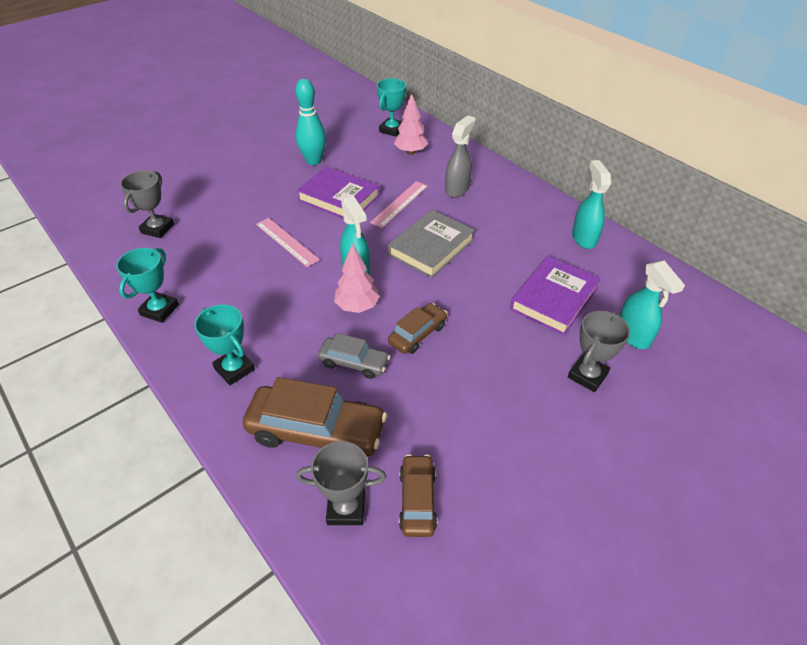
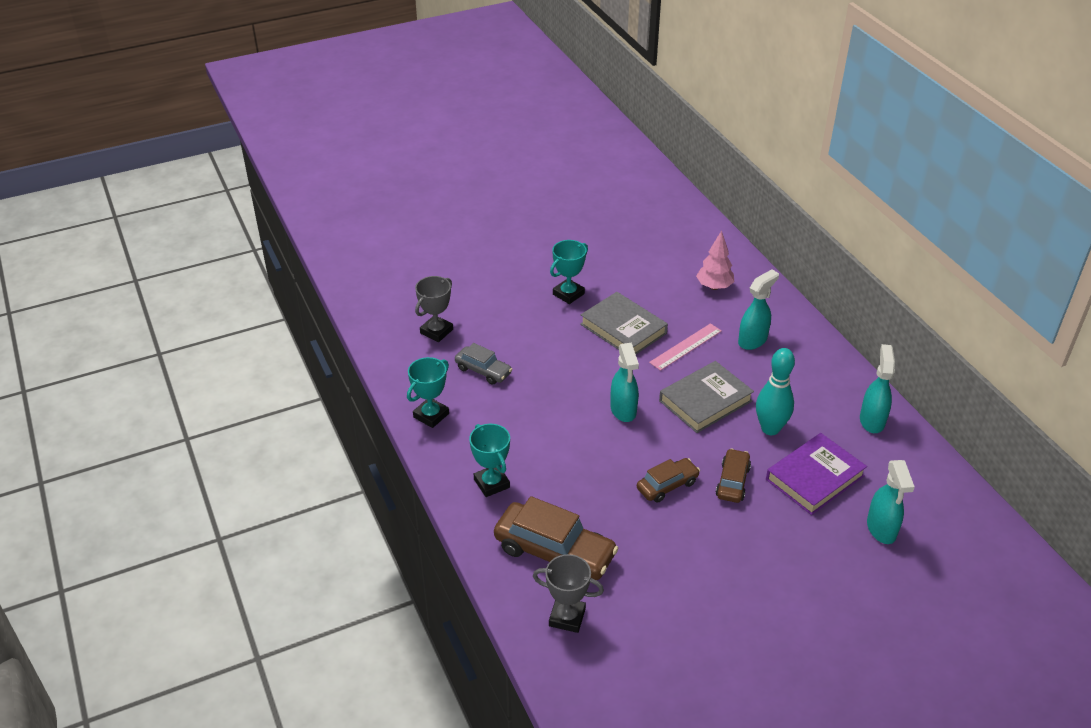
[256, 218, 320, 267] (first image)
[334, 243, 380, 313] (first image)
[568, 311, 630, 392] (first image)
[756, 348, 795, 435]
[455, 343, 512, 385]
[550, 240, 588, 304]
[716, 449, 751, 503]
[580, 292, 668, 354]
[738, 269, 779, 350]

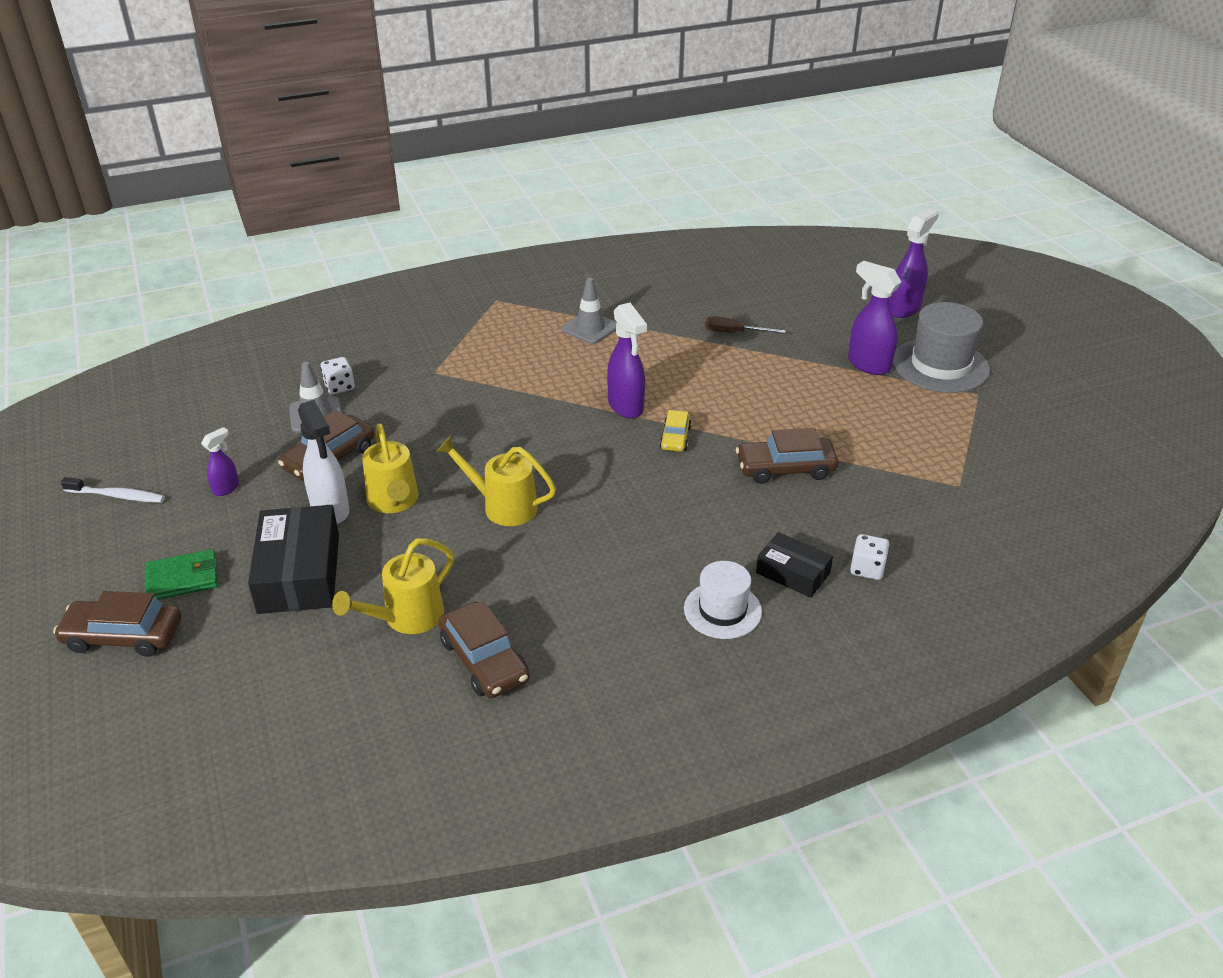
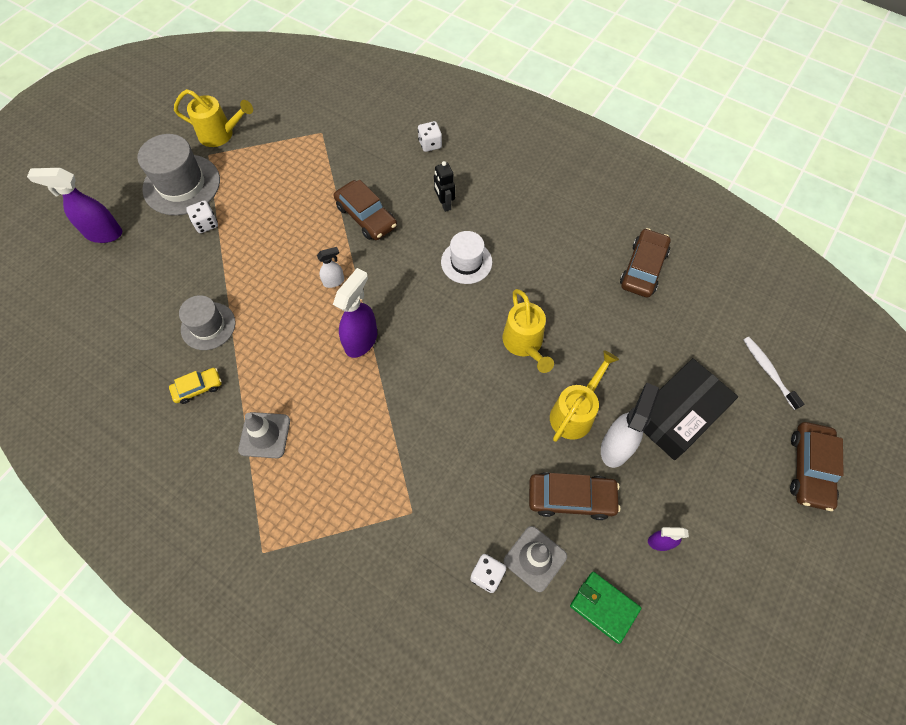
[756, 532, 833, 598] (first image)
[317, 247, 344, 288]
[434, 161, 455, 212]
[743, 337, 804, 410]
[570, 572, 641, 644]
[174, 89, 253, 147]
[169, 368, 221, 404]
[441, 231, 492, 284]
[179, 295, 236, 350]
[186, 200, 218, 233]
[790, 422, 844, 511]

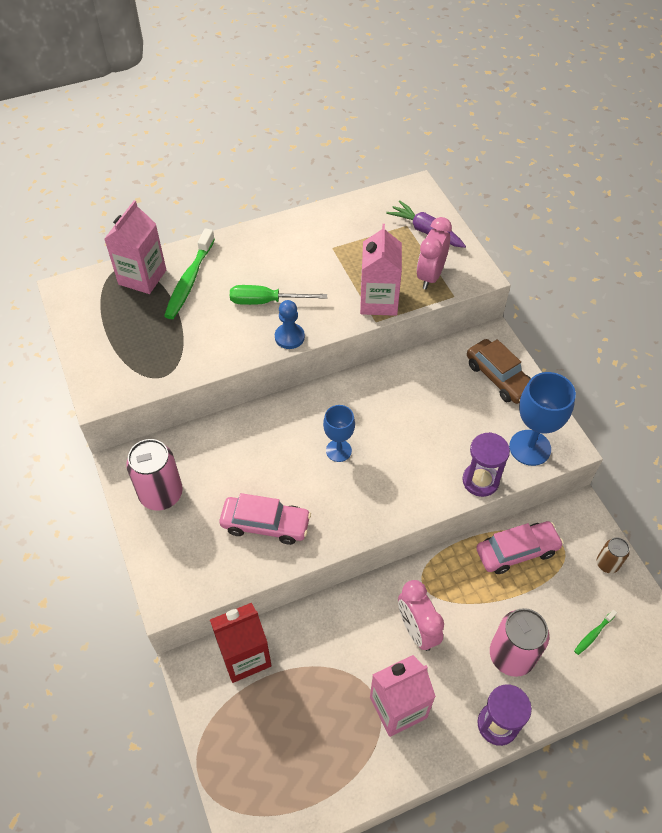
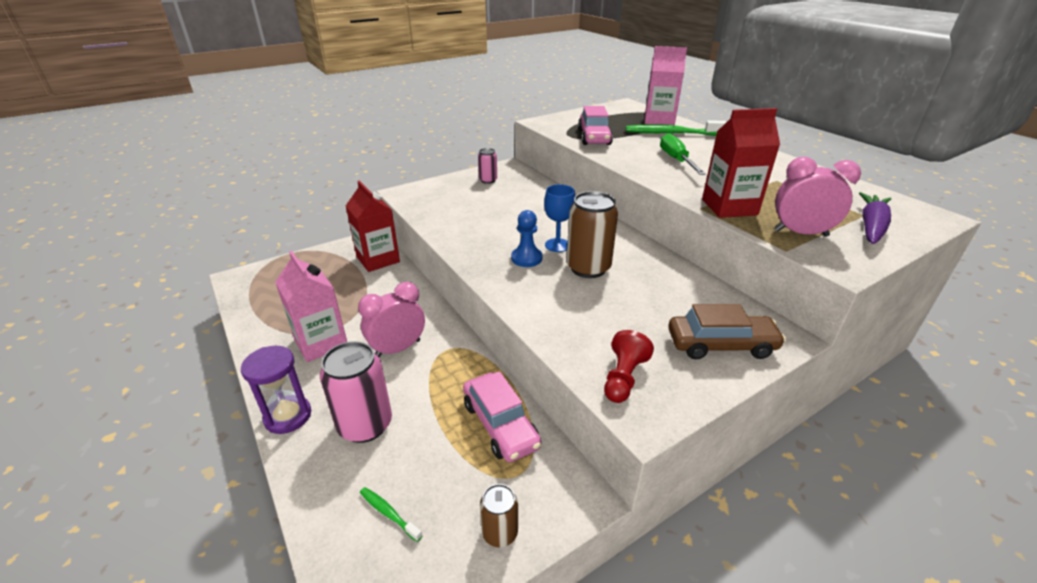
[462, 432, 510, 497] (first image)
[566, 191, 618, 278]
[578, 106, 613, 145]
[511, 210, 542, 267]
[604, 330, 654, 403]
[702, 108, 780, 218]
[668, 304, 786, 359]
[478, 148, 497, 184]

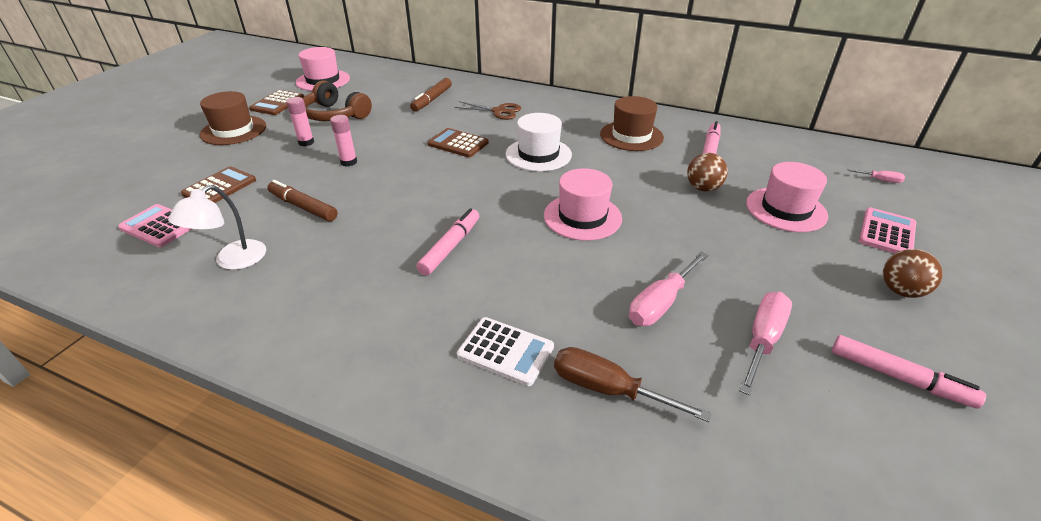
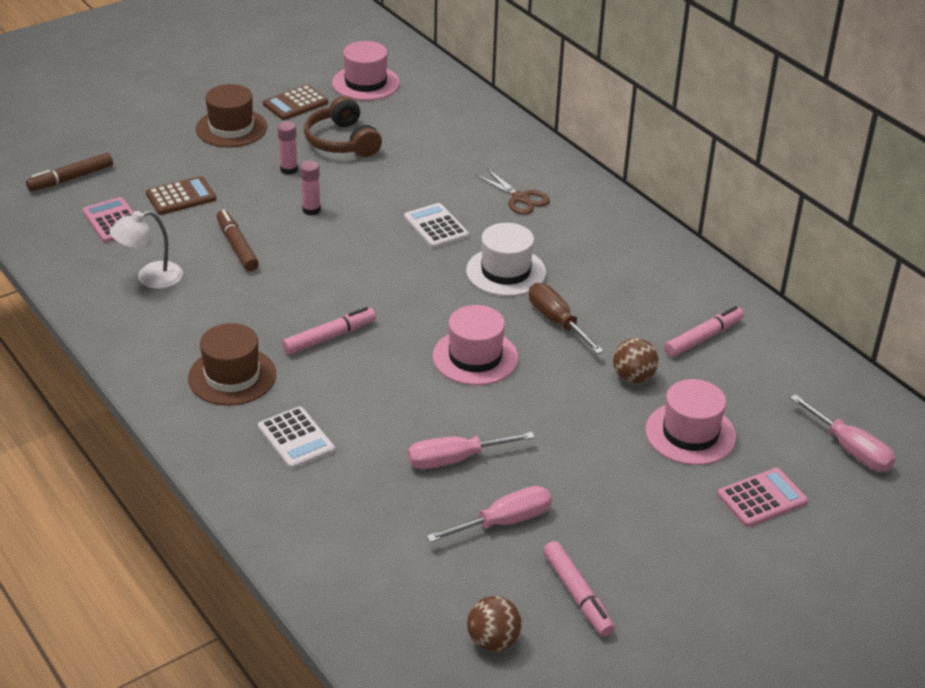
[26, 153, 113, 191]
[529, 283, 604, 354]
[188, 323, 276, 406]
[467, 596, 522, 652]
[404, 203, 469, 249]
[790, 394, 896, 471]

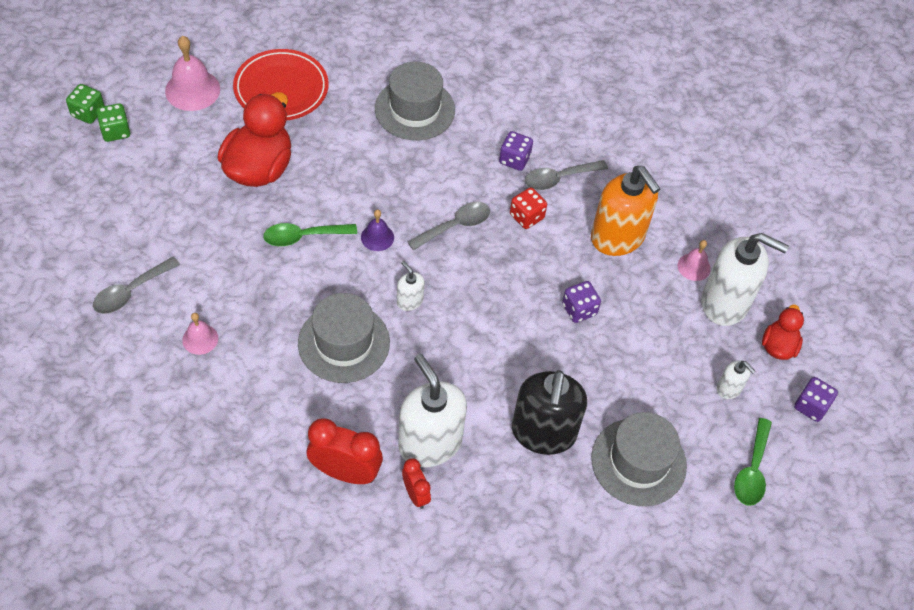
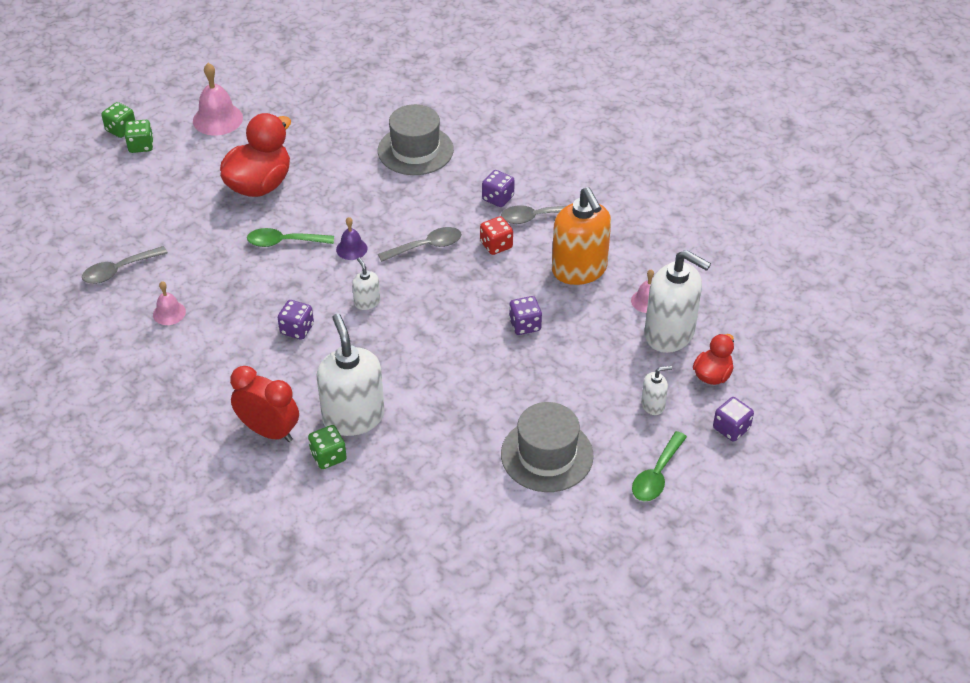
[233, 49, 329, 121] (first image)
[512, 370, 587, 455] (first image)
[278, 300, 314, 340]
[308, 425, 347, 469]
[641, 366, 672, 415]

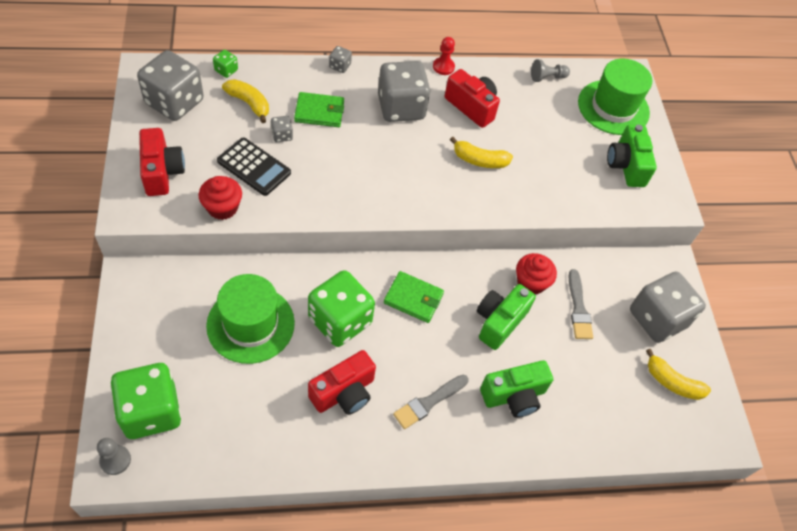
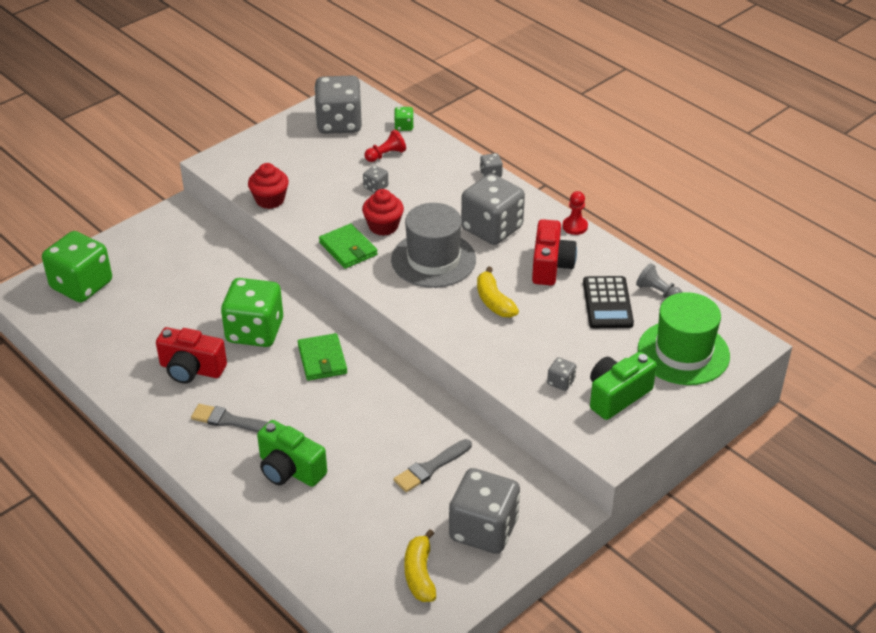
[97, 438, 131, 475] (first image)
[139, 128, 185, 196] (first image)
[206, 274, 295, 364] (first image)
[477, 284, 536, 350] (first image)
[391, 203, 476, 288]
[547, 357, 576, 391]
[583, 276, 634, 328]
[319, 223, 378, 269]
[362, 189, 404, 236]
[365, 130, 406, 162]

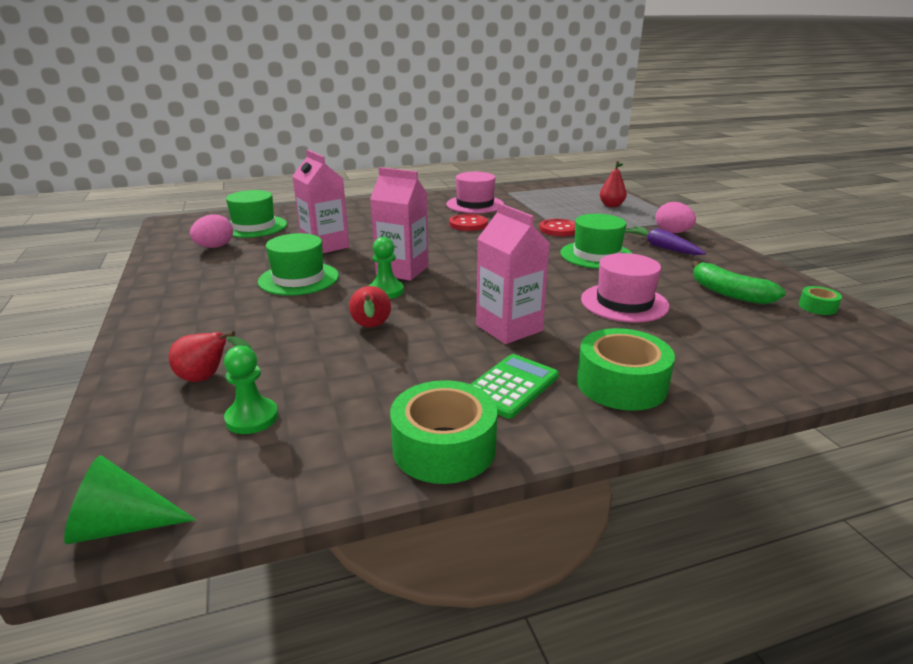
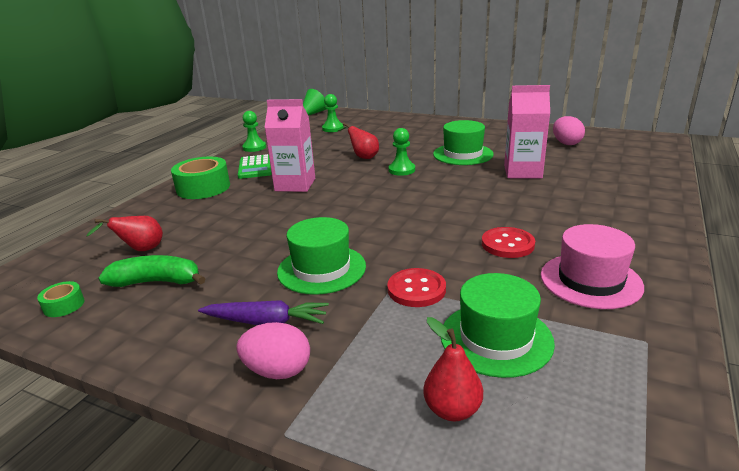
[370, 167, 429, 281] (first image)
[581, 253, 669, 323] (first image)
[86, 216, 163, 251]
[441, 273, 555, 378]
[242, 111, 266, 152]

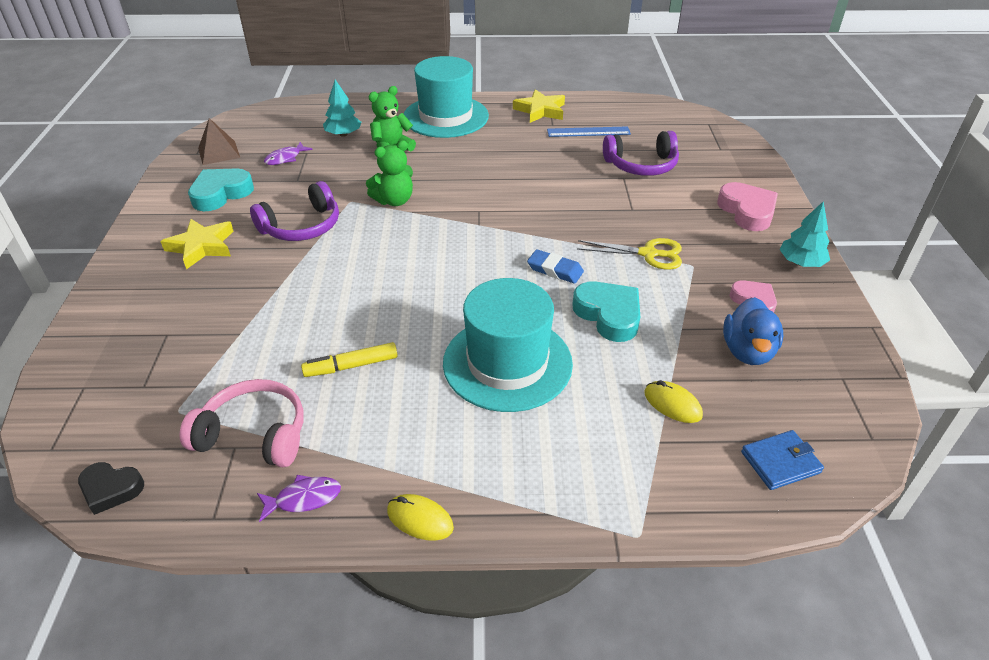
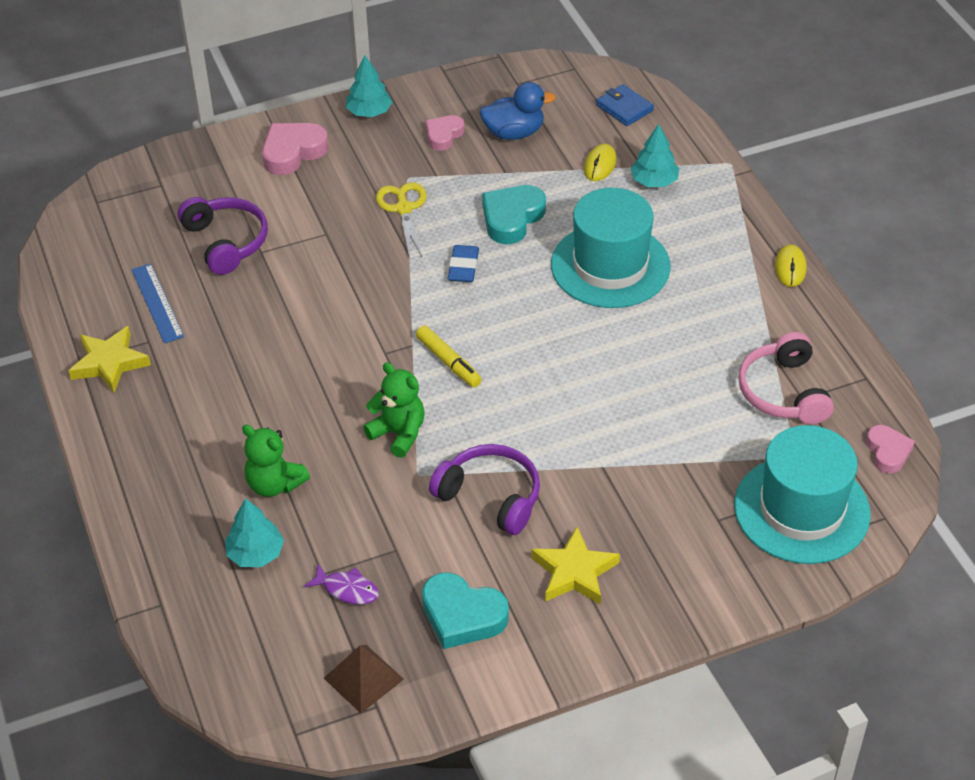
[257, 475, 341, 522] (first image)
[630, 124, 679, 187]
[416, 326, 482, 387]
[734, 425, 871, 564]
[866, 425, 915, 473]

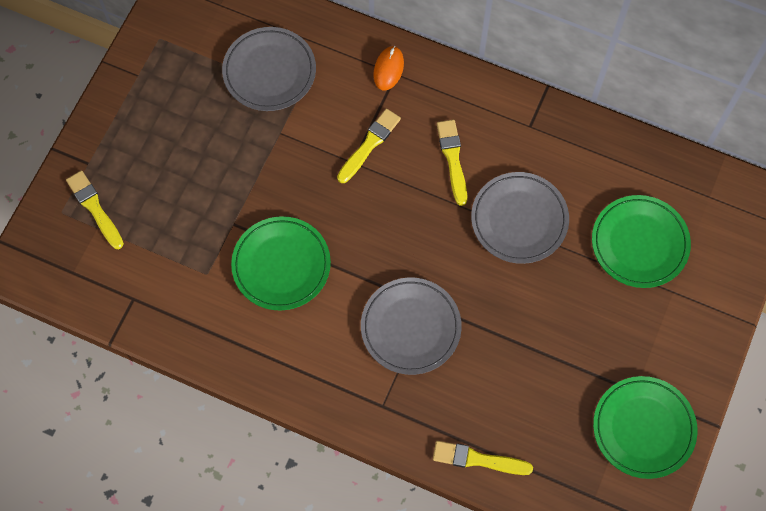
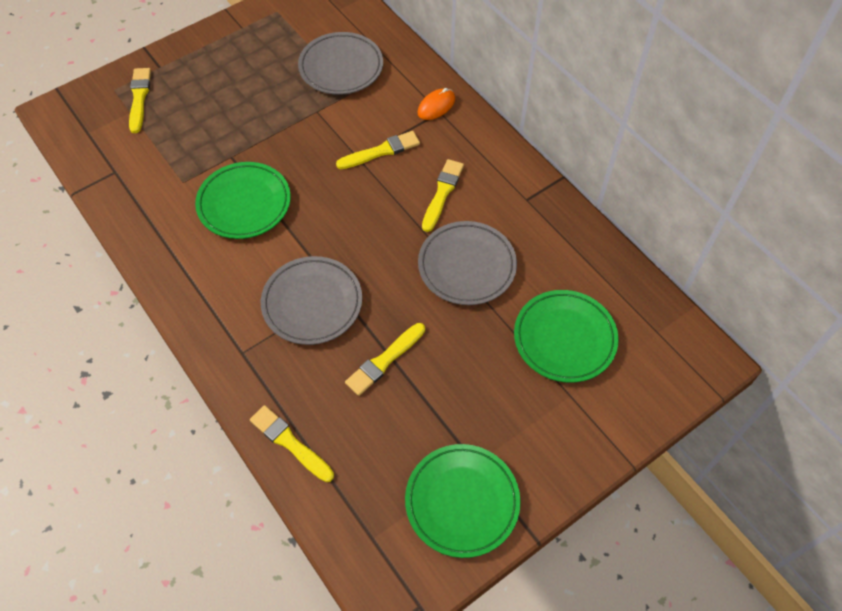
[345, 323, 425, 396]

